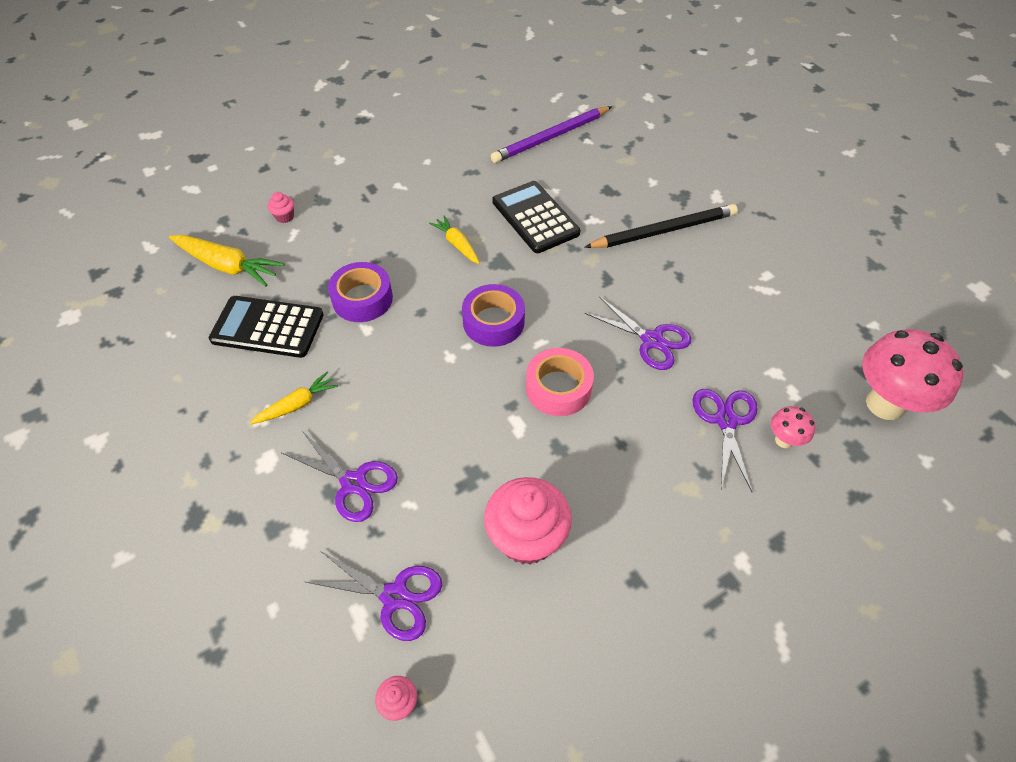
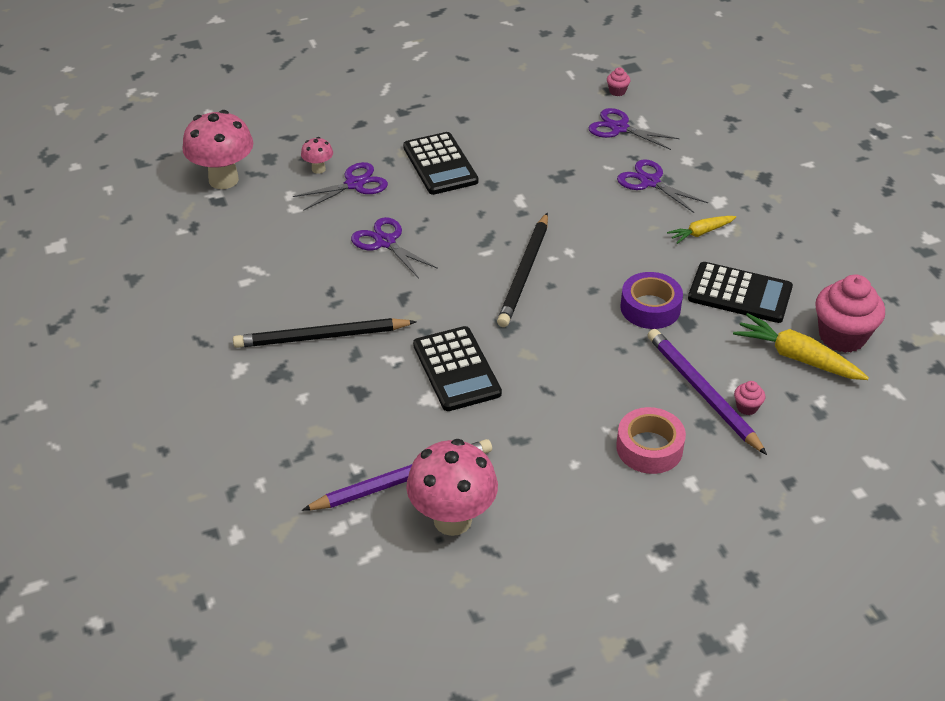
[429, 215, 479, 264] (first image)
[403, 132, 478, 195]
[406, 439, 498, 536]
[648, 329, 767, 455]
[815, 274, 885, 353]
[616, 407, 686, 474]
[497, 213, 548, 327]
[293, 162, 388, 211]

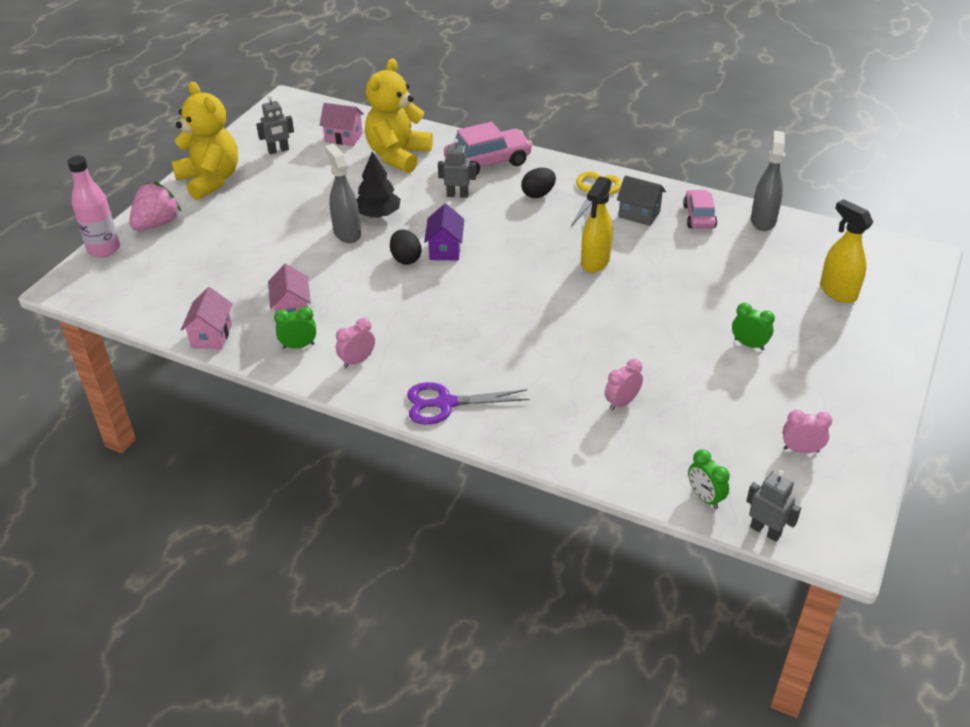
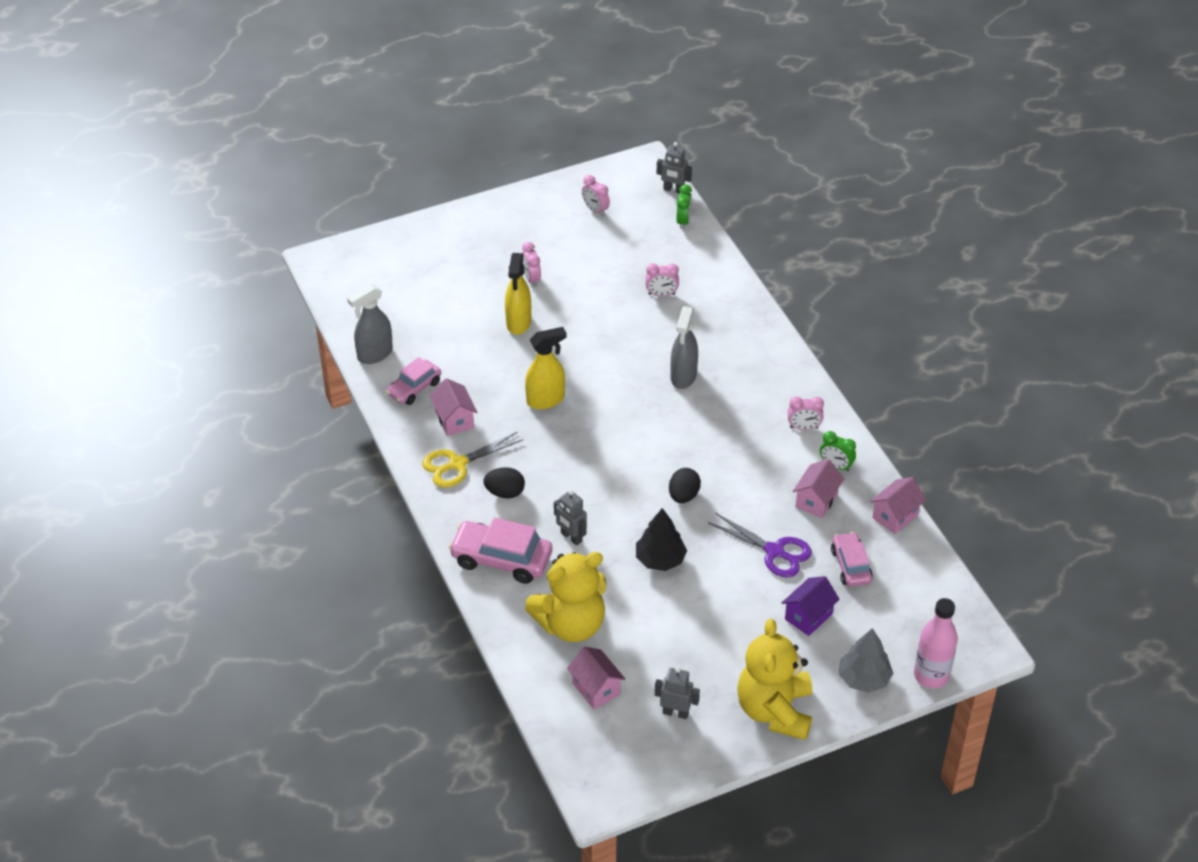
[831, 532, 873, 587]
[671, 306, 698, 389]
[708, 513, 812, 578]
[782, 576, 840, 636]
[505, 253, 531, 335]
[839, 628, 893, 693]
[430, 378, 478, 436]
[522, 242, 541, 287]
[657, 142, 692, 194]

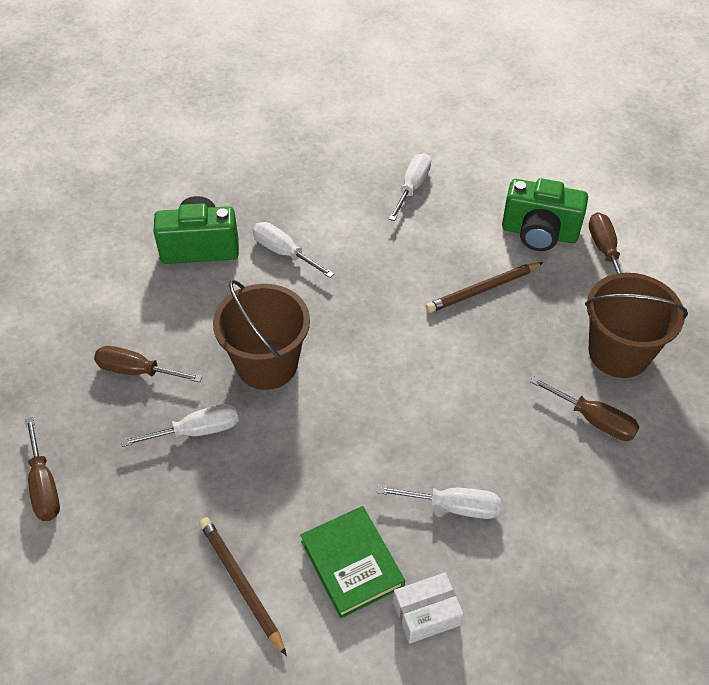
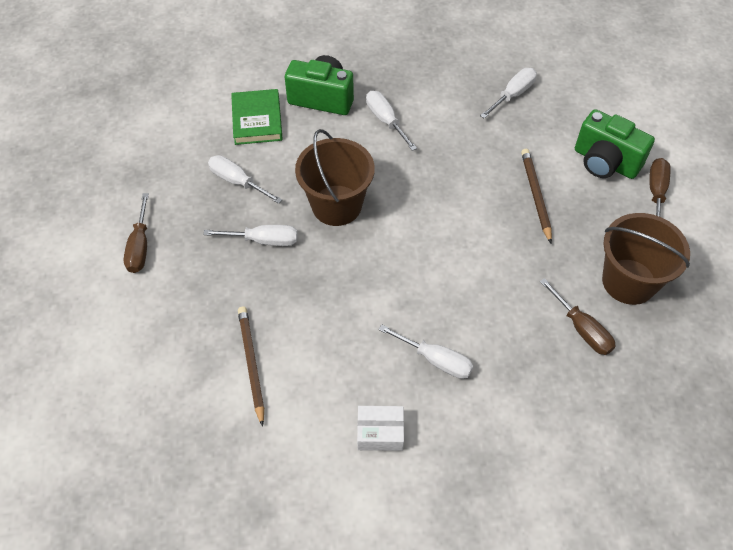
[231, 89, 283, 145]
[208, 155, 282, 204]
[521, 149, 552, 243]

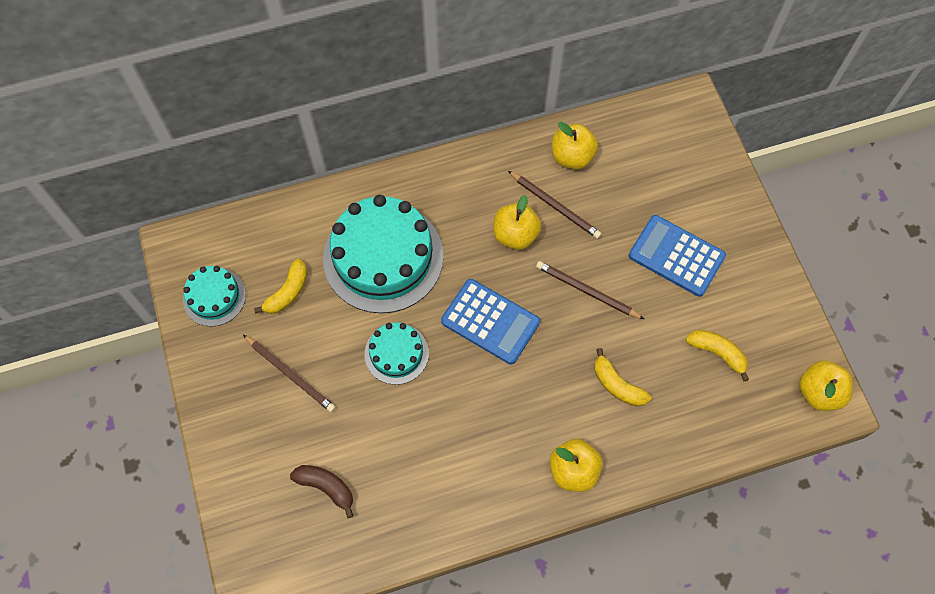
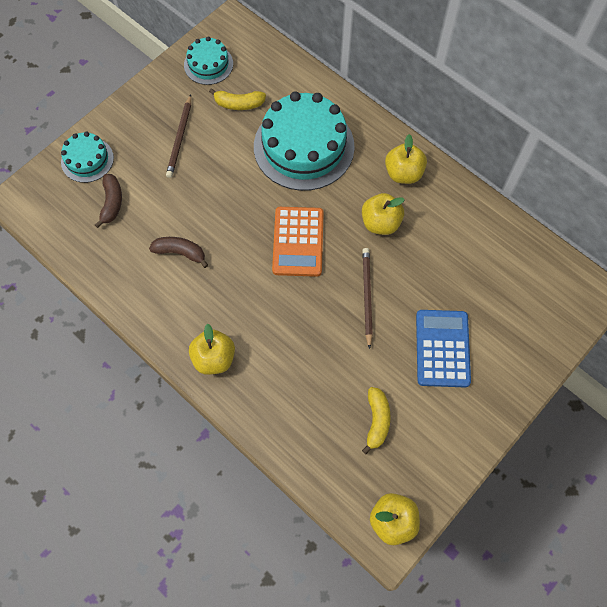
[508, 171, 602, 239] (first image)
[594, 348, 651, 407] (first image)
[149, 237, 208, 268]
[61, 132, 114, 183]
[385, 134, 427, 184]
[272, 207, 324, 277]

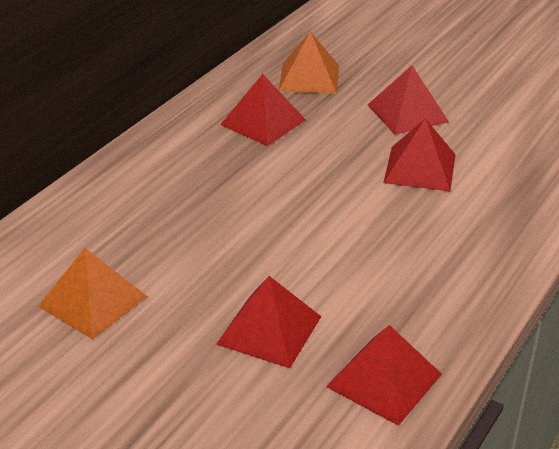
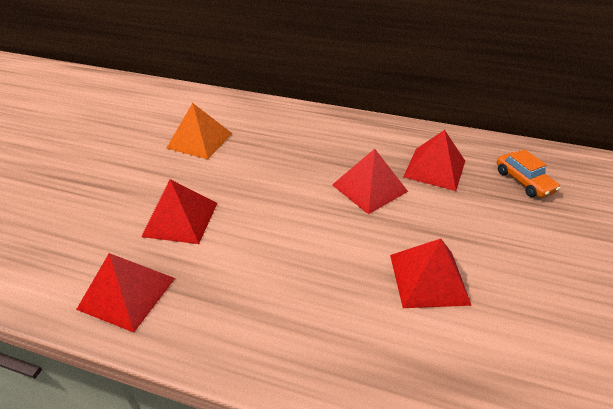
[332, 149, 408, 214]
[497, 149, 560, 198]

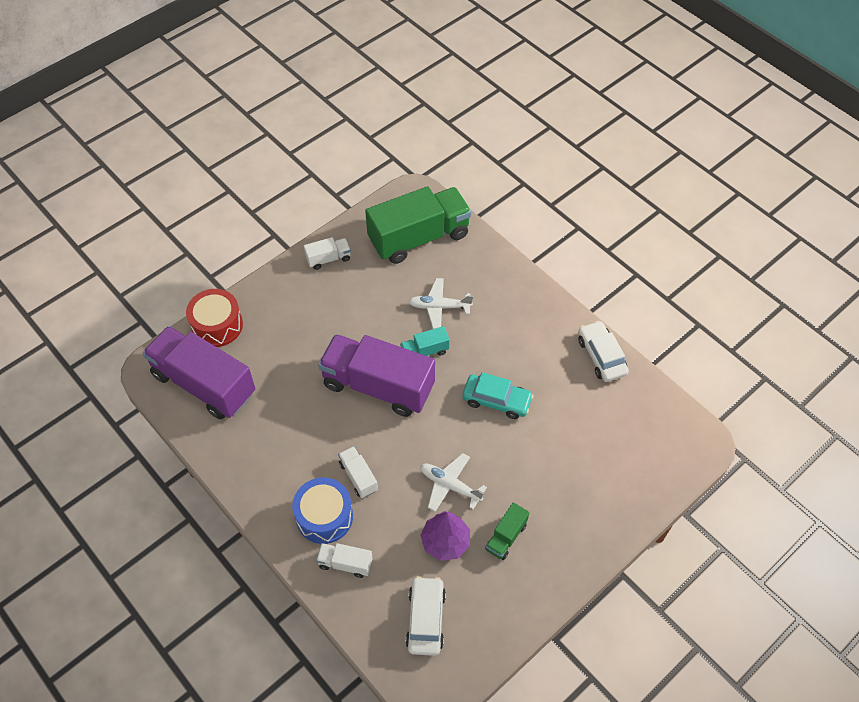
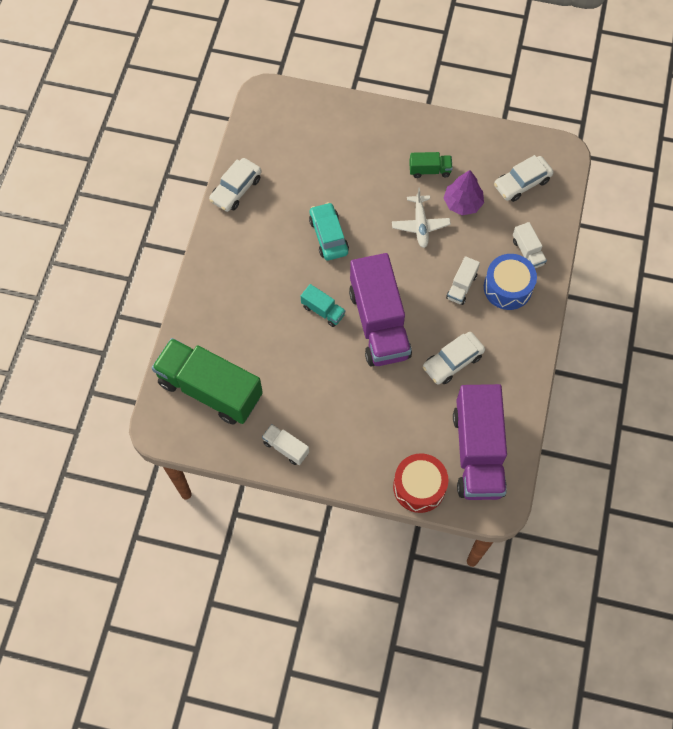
[408, 278, 473, 329] (first image)
[423, 332, 485, 385]

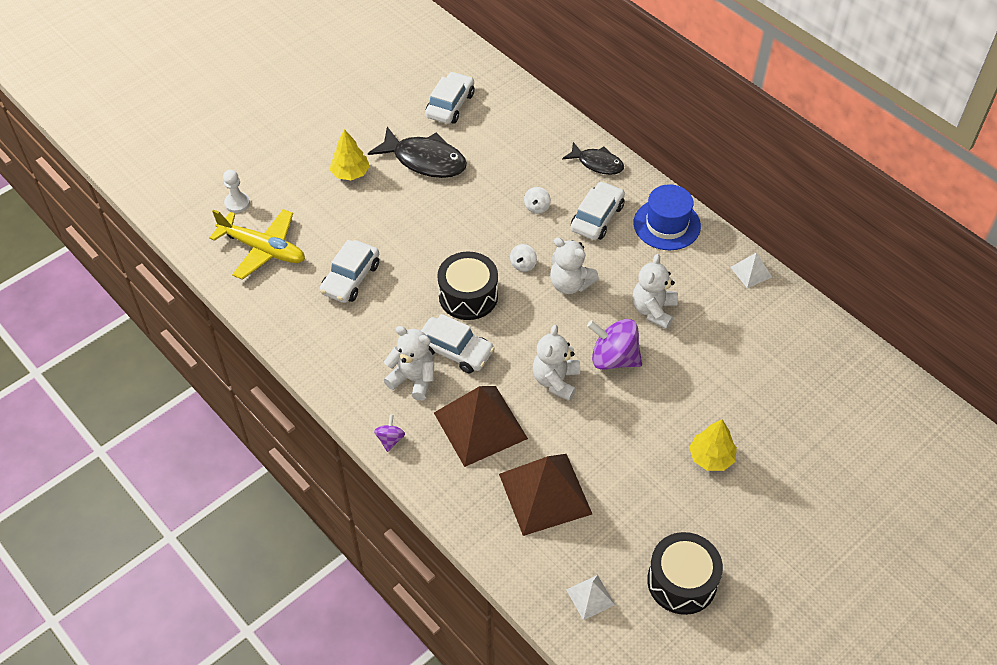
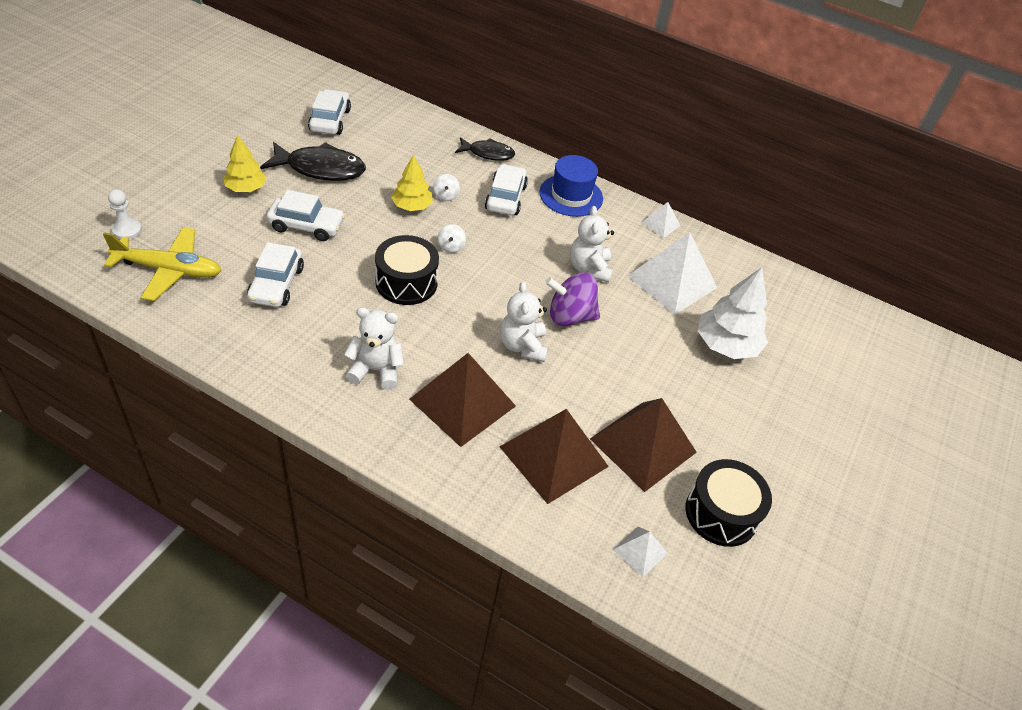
[374, 415, 405, 452] (first image)
[550, 237, 599, 294] (first image)
[590, 398, 697, 492]
[628, 232, 717, 315]
[697, 267, 768, 359]
[267, 190, 345, 241]
[391, 154, 433, 211]

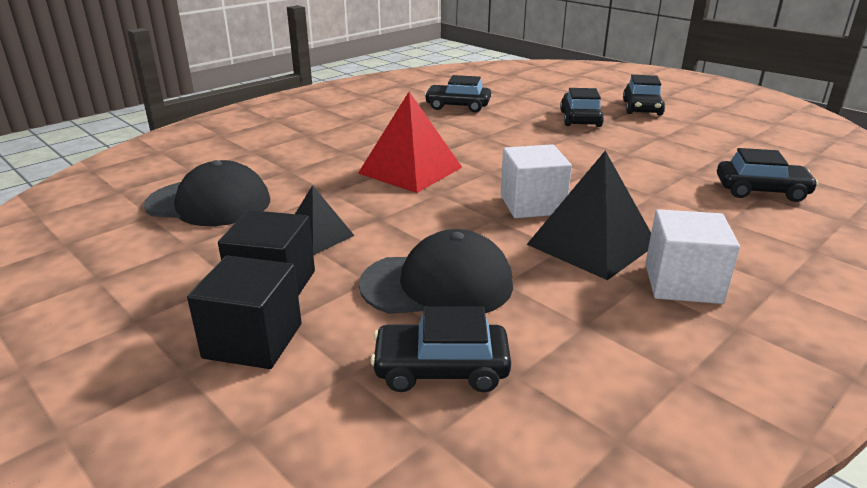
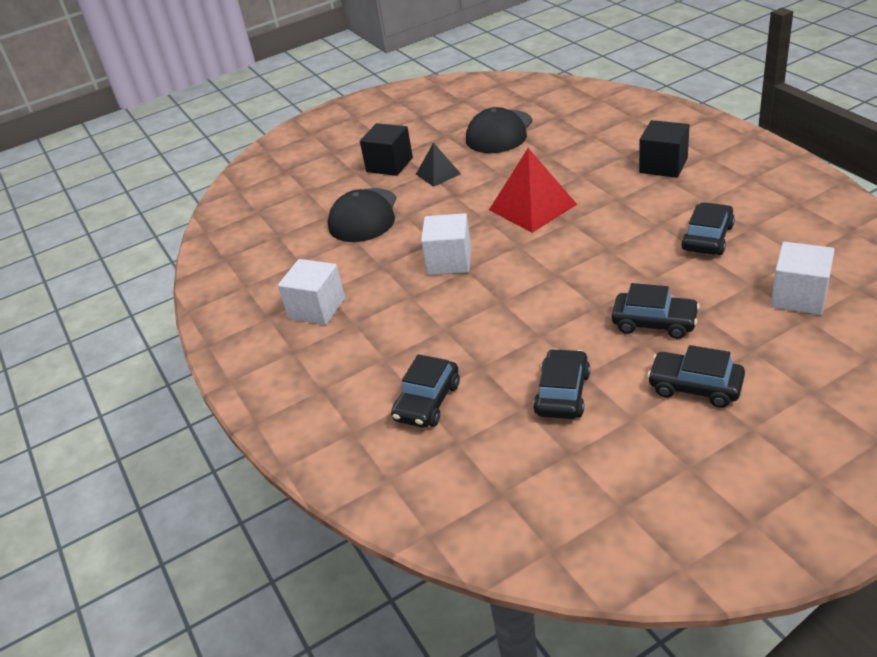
[527, 151, 651, 280] (first image)
[771, 242, 835, 315]
[639, 120, 689, 178]
[533, 348, 590, 419]

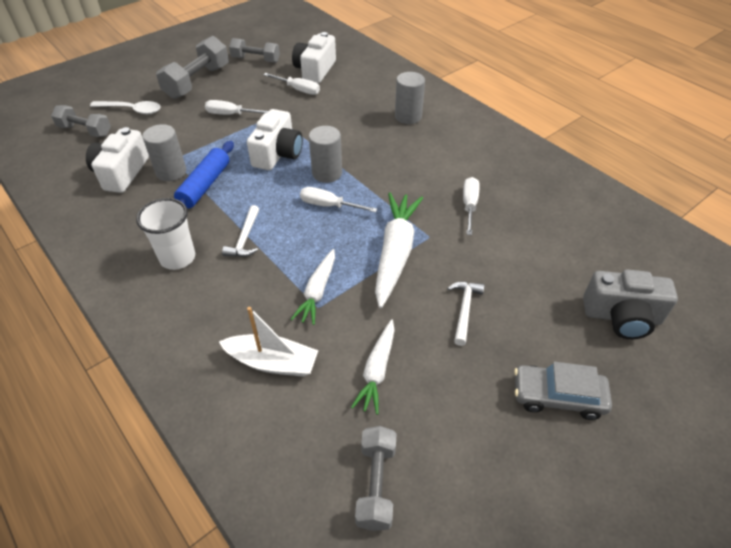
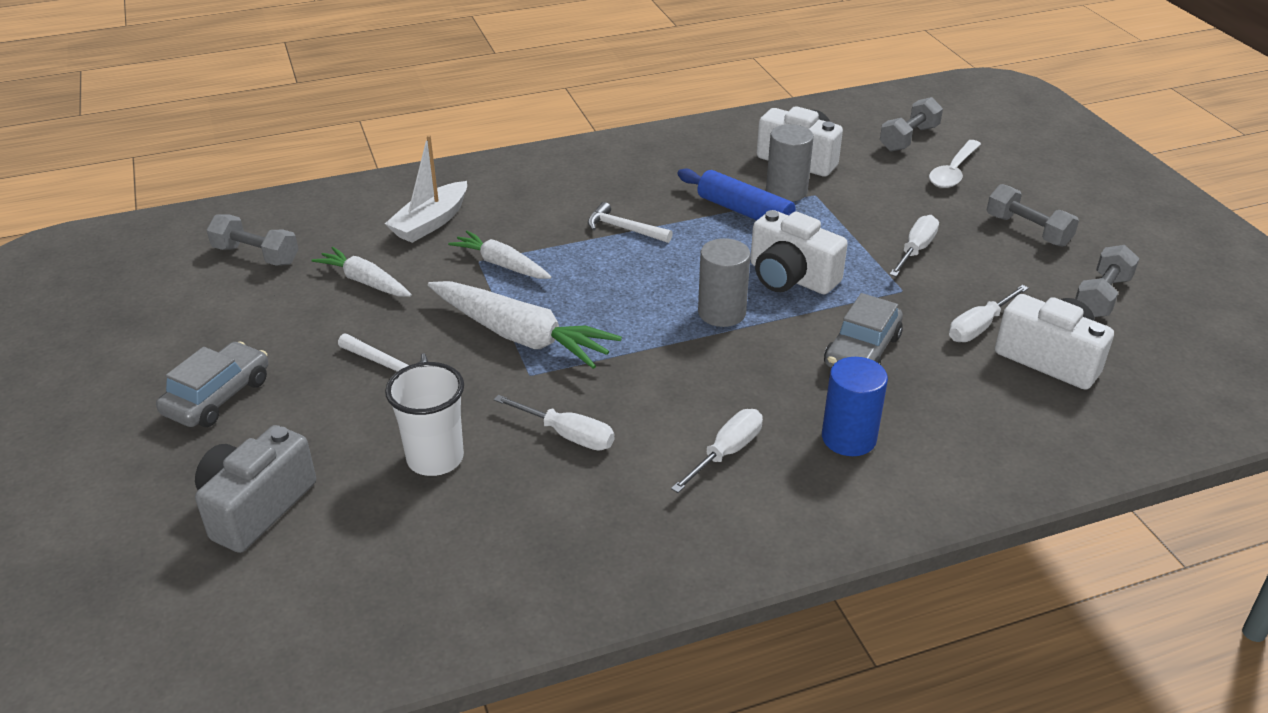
[824, 293, 903, 368]
[385, 362, 464, 476]
[671, 409, 763, 493]
[822, 357, 888, 456]
[987, 184, 1079, 247]

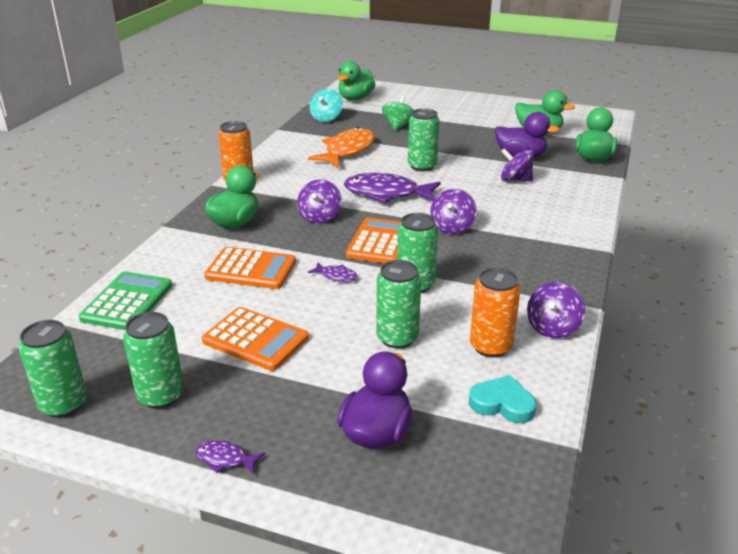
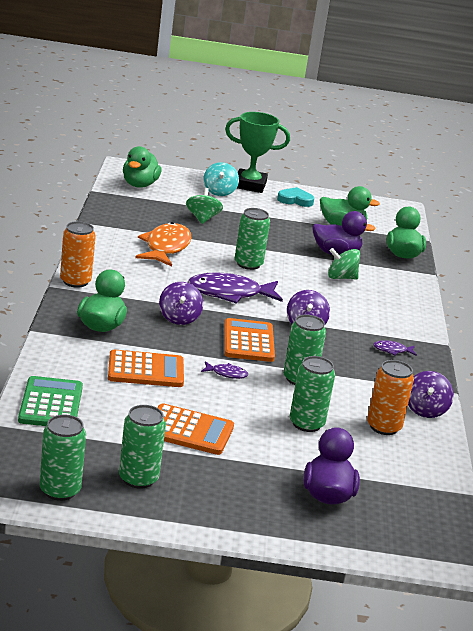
[225, 112, 290, 193]
[373, 340, 417, 356]
[203, 162, 239, 196]
[277, 187, 314, 207]
[328, 248, 360, 280]

